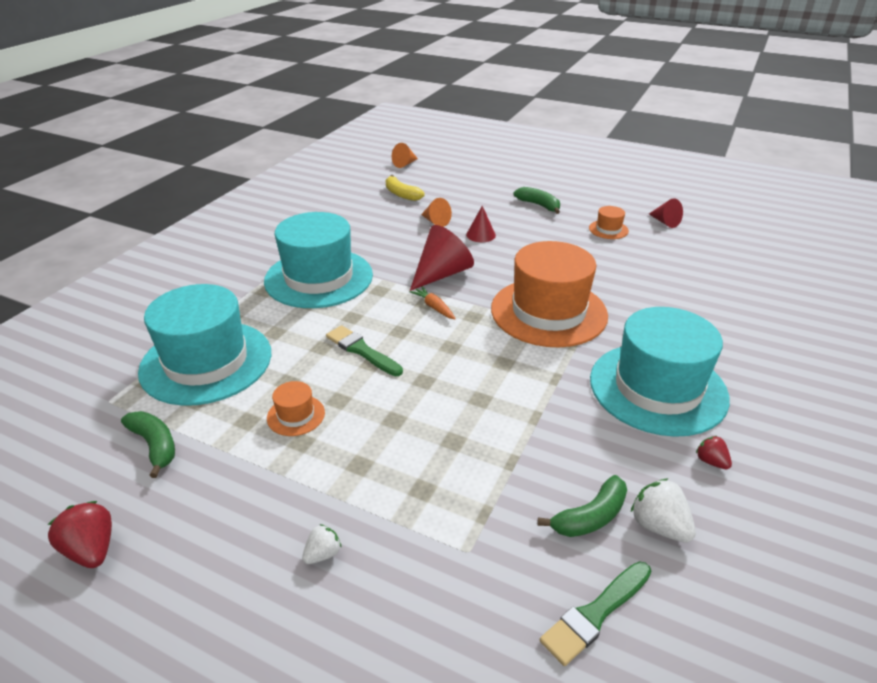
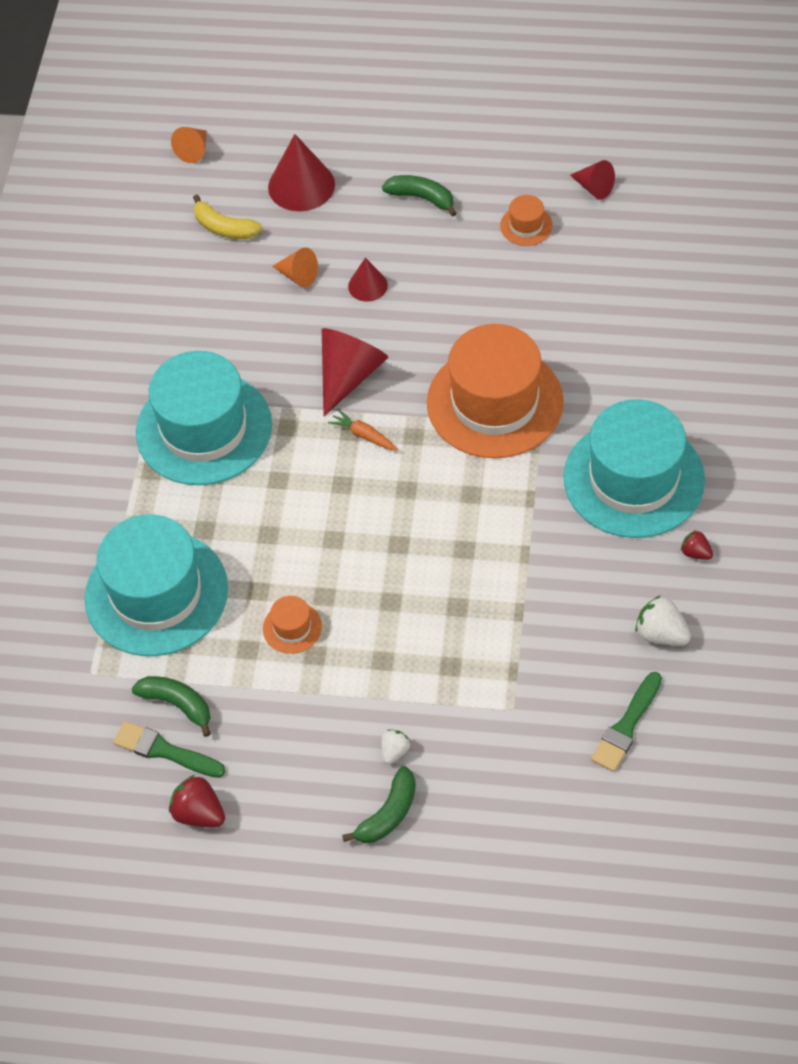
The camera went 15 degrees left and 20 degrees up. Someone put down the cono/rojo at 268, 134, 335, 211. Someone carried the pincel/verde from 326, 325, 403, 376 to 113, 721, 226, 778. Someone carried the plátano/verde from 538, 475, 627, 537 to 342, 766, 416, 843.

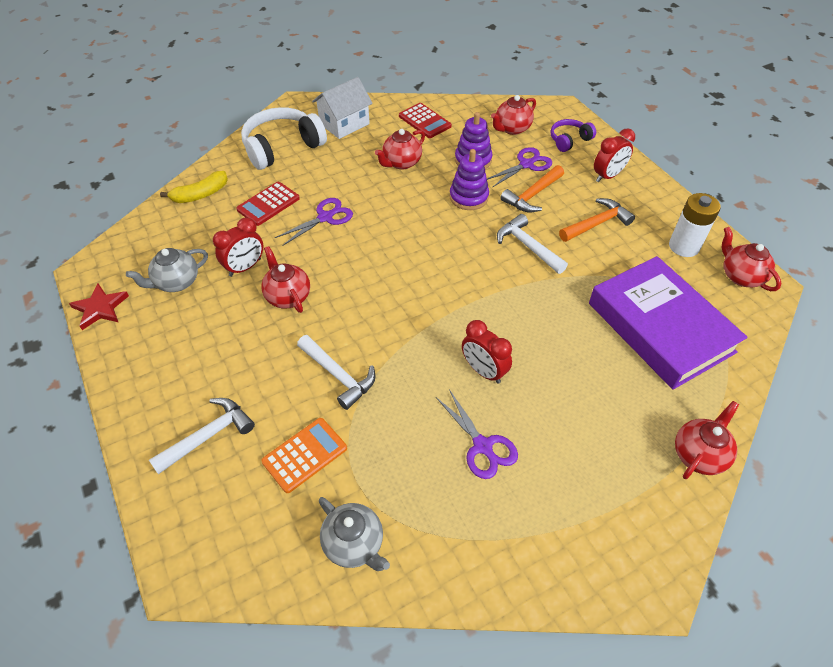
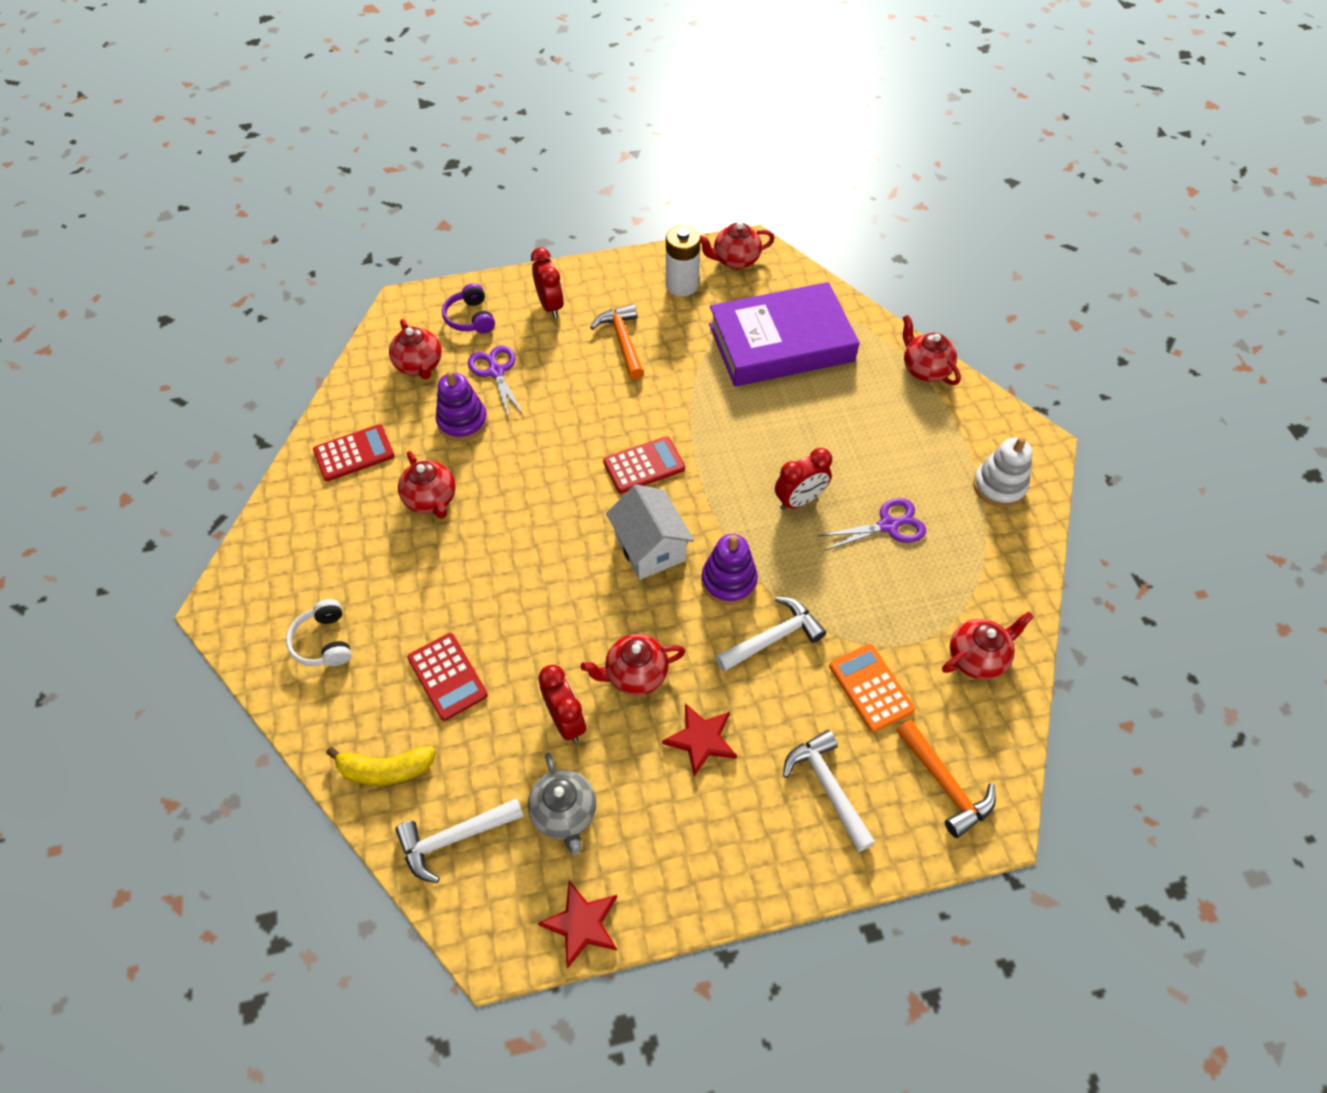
The camera went 75 degrees left and 5 degrees up. Someone took away the tijeras/morado at 275, 198, 353, 246. Someone put down the calculadora/rojo at 603, 436, 685, 493. Someone put down the estrella/rojo at 662, 703, 737, 777. Someone put down the juguete apilable/blanco at 973, 437, 1033, 508. Someone carried the casa/blanco from 312, 77, 373, 139 to 606, 484, 694, 580. Someone carried the juguete apilable/morado from 449, 149, 489, 210 to 701, 534, 758, 605. Someone carried the martillo/blanco from 497, 214, 568, 274 to 395, 798, 524, 883. Someone carried the martillo/naranja from 501, 165, 564, 212 to 896, 719, 996, 838. Someone repainted the tetera/gris at 319, 497, 390, 571, which became the tetera/rojo at 942, 612, 1034, 680. Someone rotated the plátano/amarillo at 160, 171, 228, 203 by 105 degrees clockwise. Someone scaled the auriculares/blanco at 241, 107, 327, 170 by 0.54.

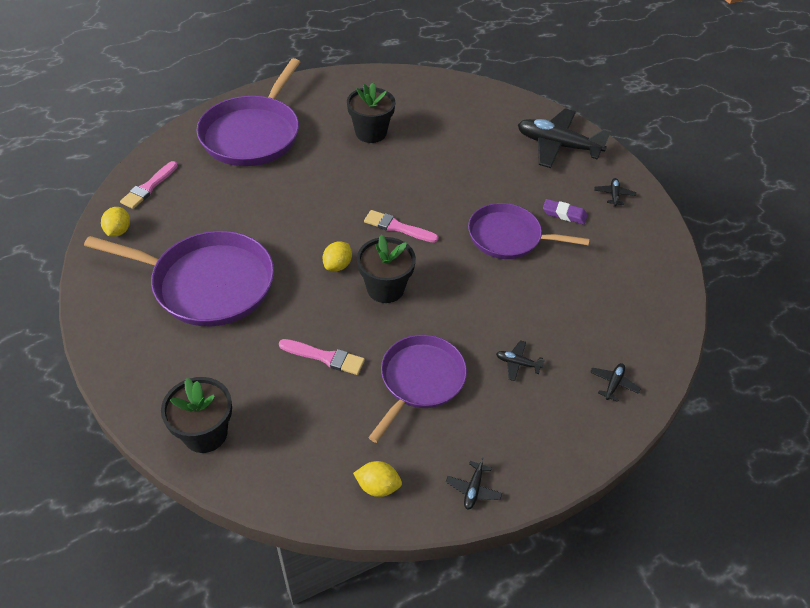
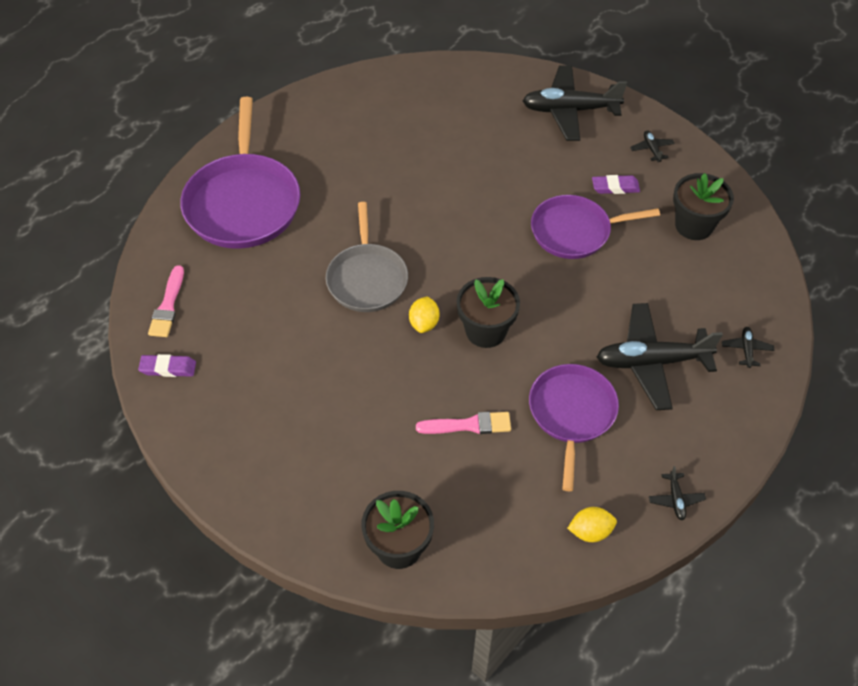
The camera went 20 degrees left and 5 degrees up. Someone took away the sartén/morado at 84, 231, 274, 326. Someone took away the pincel/rosa at 364, 210, 438, 243. Someone put down the sartén/gris at 326, 202, 408, 312. Someone carried the maceta/negro from 347, 83, 395, 143 to 673, 173, 734, 240. Someone swapped the limón/amarillo at 101, 207, 130, 237 for the goma de borrar/morado at 138, 354, 196, 377. Someone scaled the avión/negro at 496, 340, 545, 381 by 2.43.

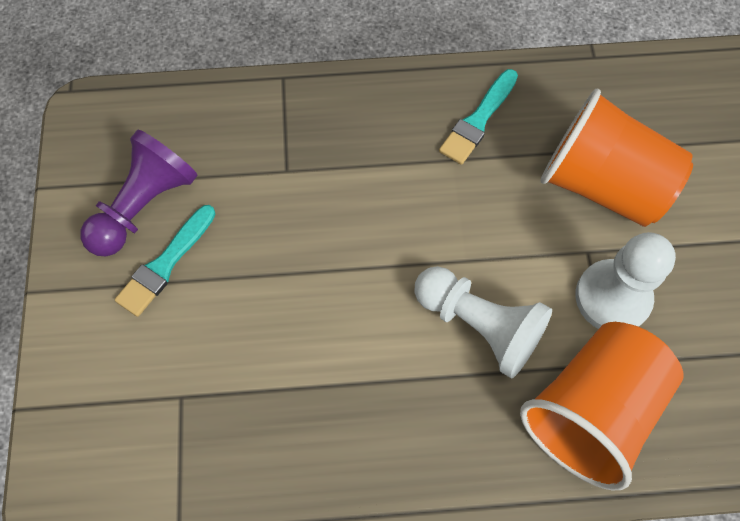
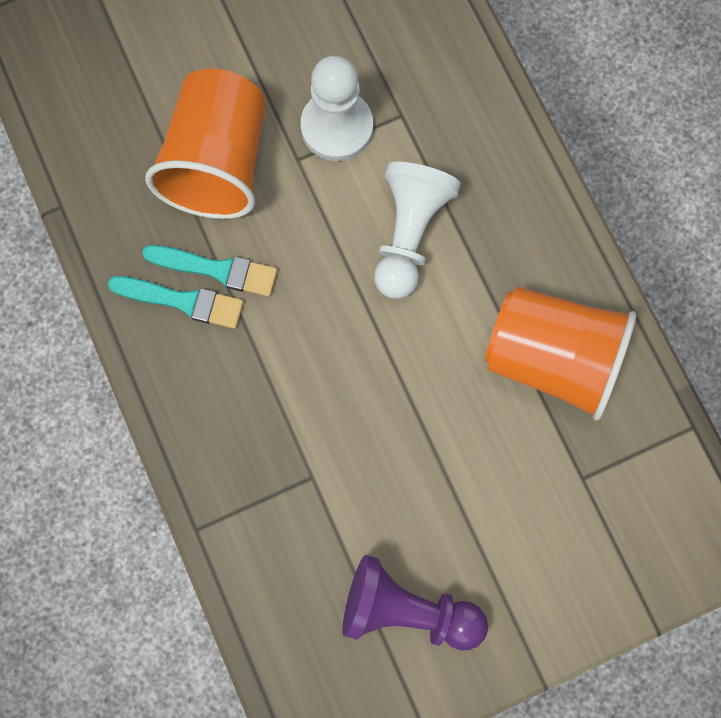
The camera went 110 degrees left and 10 degrees up. Someone carried the pincel/turquesa from 115, 205, 216, 317 to 142, 245, 278, 297. Someone carried the vaso/naranja from 520, 322, 684, 491 to 485, 286, 636, 420.

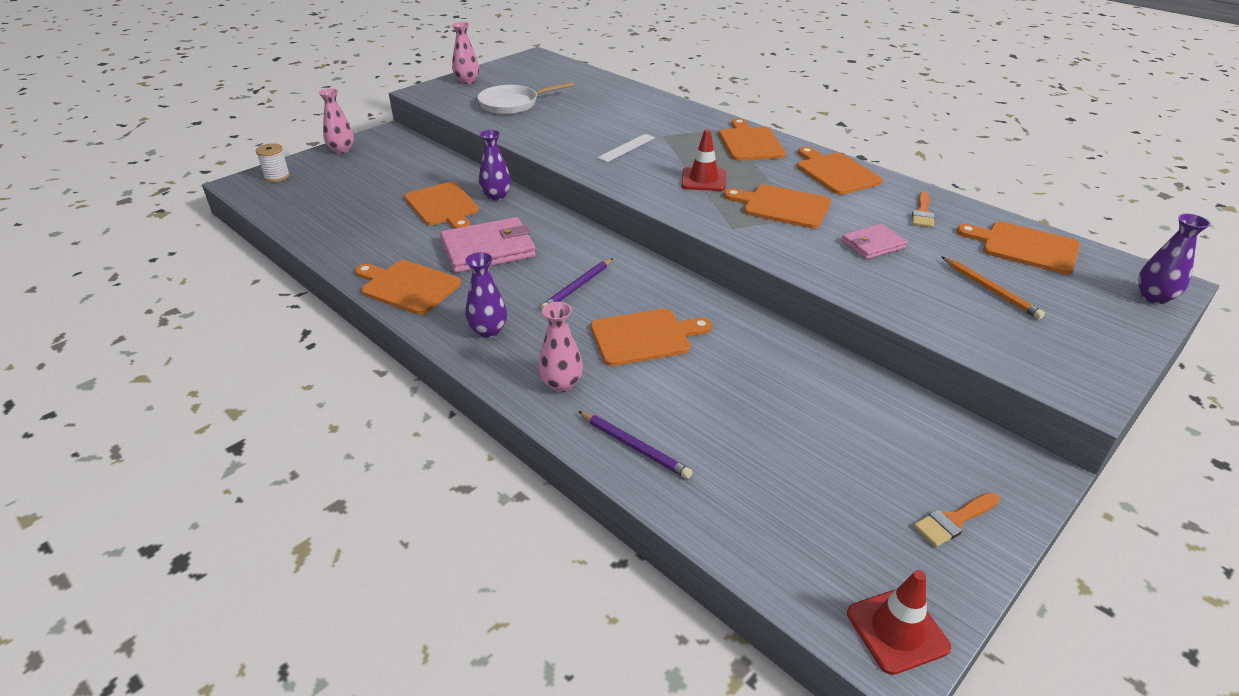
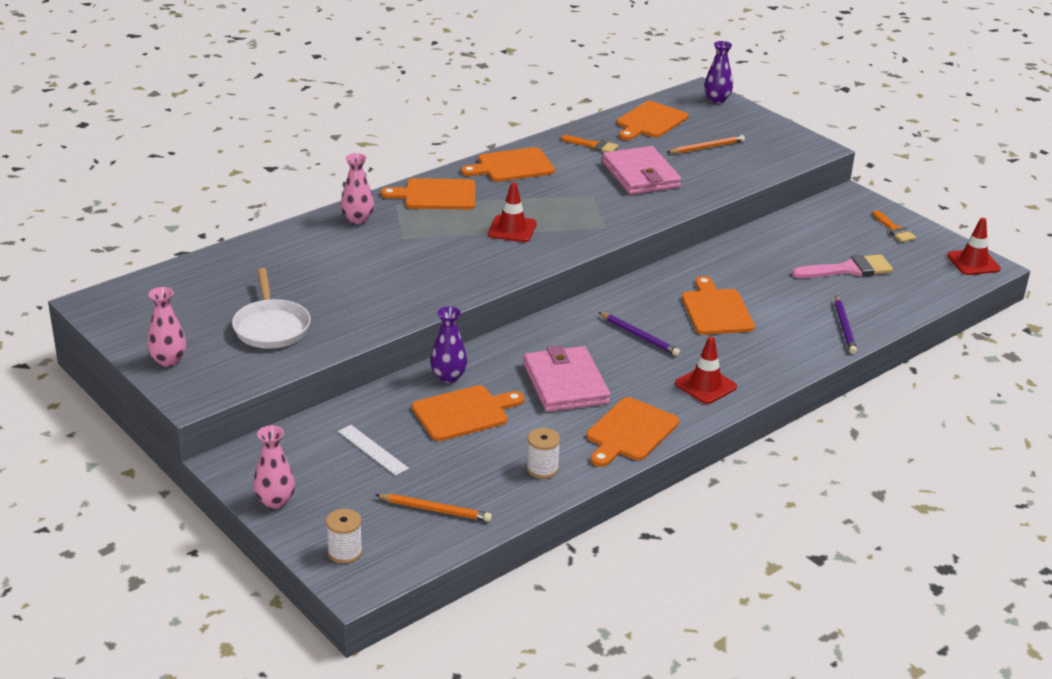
The camera went 85 degrees left and 5 degrees down. Someone took away the tabla de cortar/naranja at 724, 185, 831, 229. Someone put down the lápiz/naranja at 375, 494, 492, 522. Someone put down the carrete/blanco at 526, 428, 560, 479. Someone put down the pincel/rosa at 792, 254, 893, 278. Someone carried the florero/rosa from 538, 302, 583, 392 to 341, 153, 374, 224. Someone carried the regla/blanco from 597, 134, 655, 162 to 338, 425, 409, 476. Someone swapped the florero/morado at 465, 252, 507, 338 for the cono de tráfico/rojo at 675, 337, 737, 404. Someone rotated the lápiz/morado at 578, 411, 692, 479 by 135 degrees clockwise. Someone scaled the cartera/rosa at 841, 224, 907, 259 by 1.75.

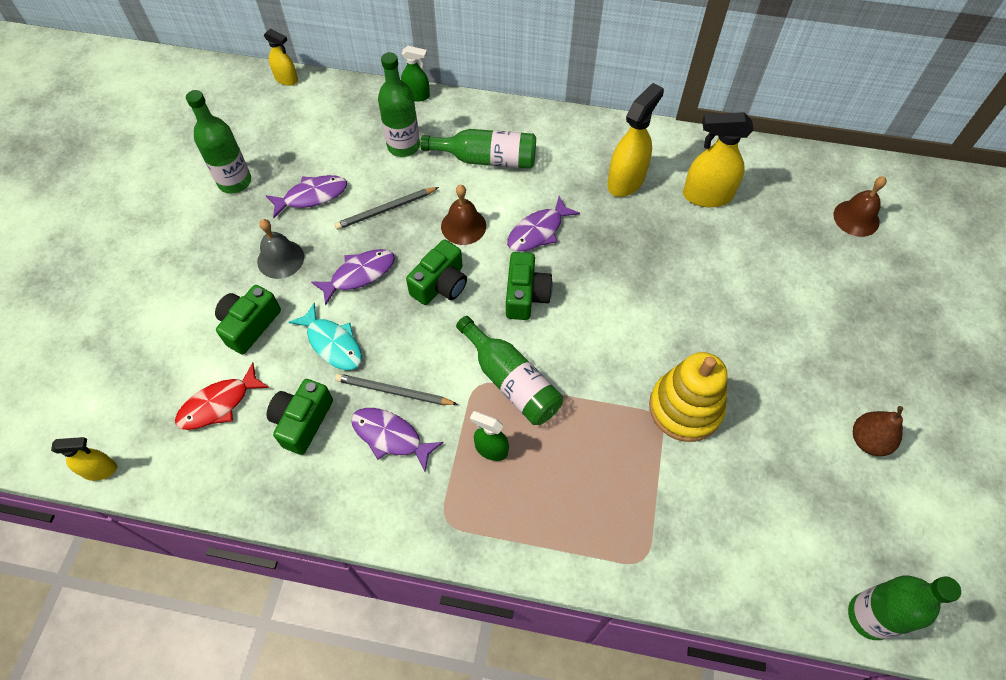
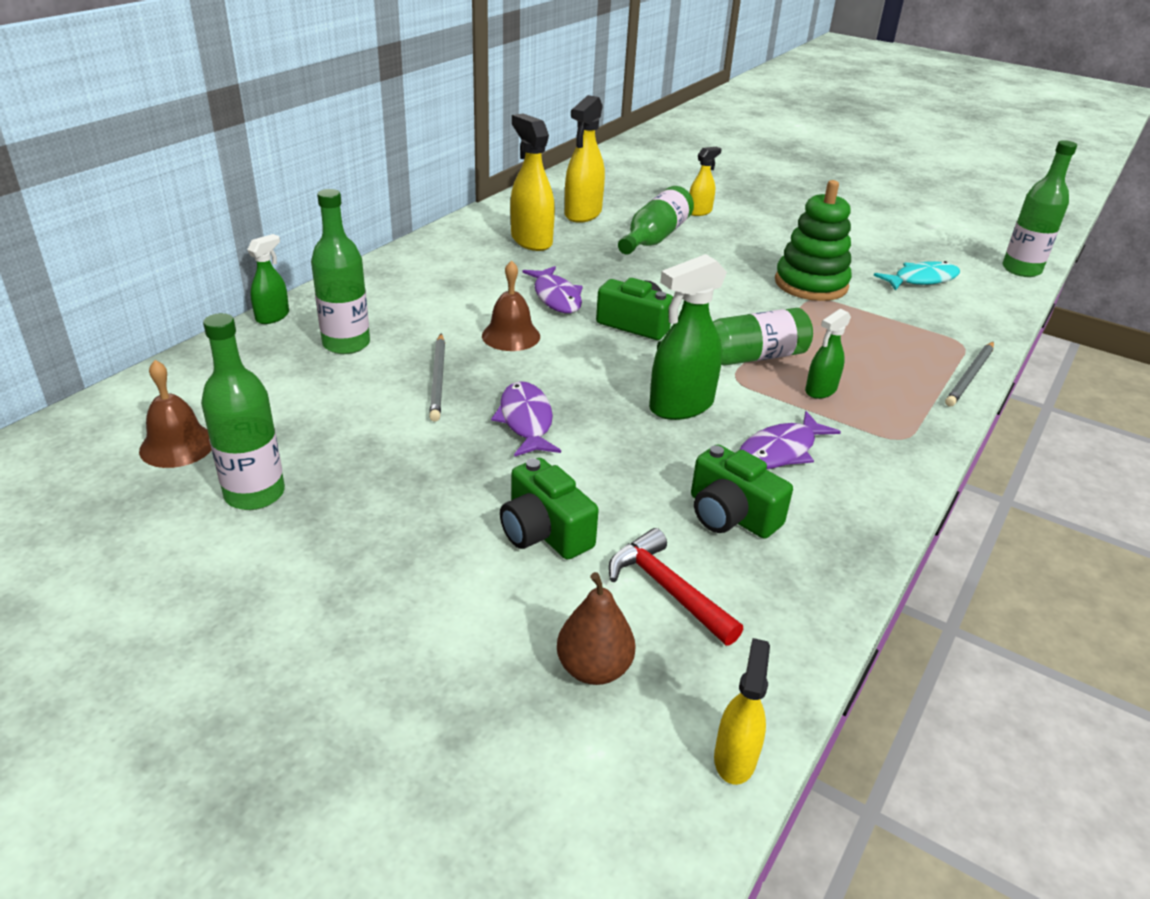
The camera went 70 degrees left and 25 degrees down. Someone took away the campana/gris at 257, 219, 304, 279. Someone took away the pez/morado at 266, 175, 347, 218. Someone took away the cámara/verde at 406, 239, 467, 305. Someone put down the pulverizador/verde at 649, 254, 727, 420. Someone carried the pulverizador/amarillo from 264, 28, 298, 86 to 689, 147, 722, 216. Someone carried the pez/turquesa from 289, 303, 362, 370 to 874, 261, 960, 291. Someone carried the lápiz/gris from 335, 373, 458, 405 to 945, 342, 994, 407. Someone carried the botella/verde from 421, 129, 536, 169 to 618, 186, 694, 254. Someone carried the campana/marrón from 834, 176, 887, 237 to 139, 360, 212, 468. Someone carried the pera/marrón from 853, 406, 903, 456 to 557, 572, 636, 685. Someone swapped the pez/rojo at 175, 363, 269, 430 for the martillo/rojo at 608, 528, 743, 646. Someone repainted the juguete apilable/amarillo at 649, 352, 728, 442, which became the juguete apilable/verde at 775, 180, 852, 301.

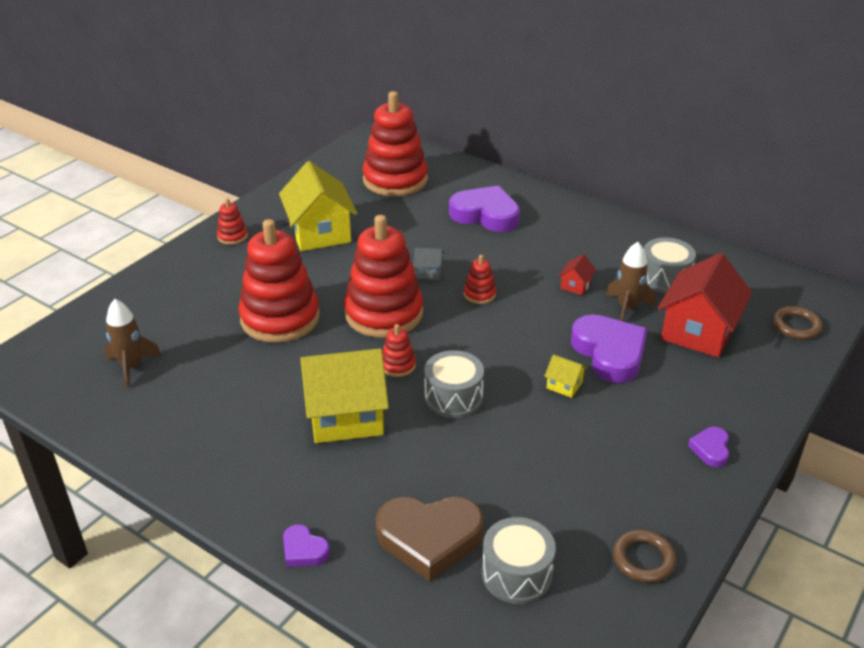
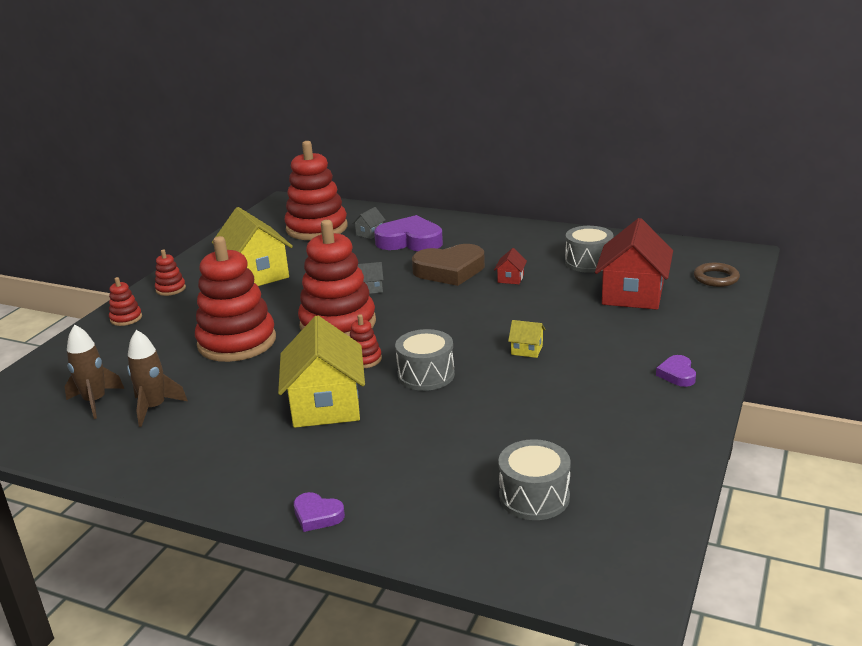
The camera went 10 degrees left and 10 degrees down. Someone took away the corazón/morado at 571, 314, 648, 383. Someone took away the anillo/marrón at 613, 530, 677, 583. Someone put down the casa/gris at 352, 207, 386, 239. Someone carried the corazón/marrón from 376, 497, 484, 581 to 412, 244, 485, 286. Someone carried the juguete apilable/rojo from 464, 255, 496, 304 to 109, 277, 142, 326. Someone carried the cohete/marrón from 606, 242, 656, 321 to 127, 330, 188, 427. Someone rotated the casa/amarillo at 300, 349, 389, 443 by 75 degrees counterclockwise.

